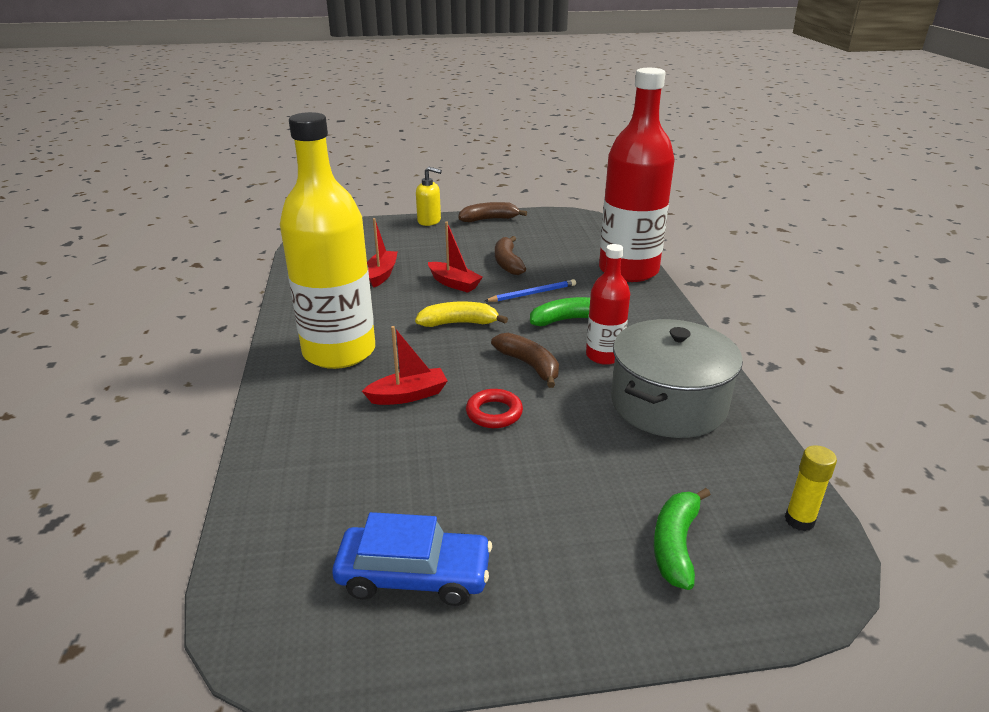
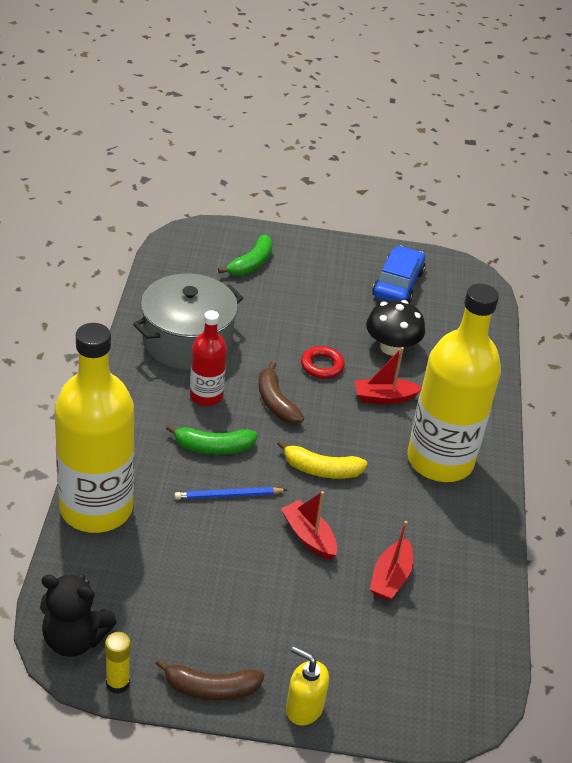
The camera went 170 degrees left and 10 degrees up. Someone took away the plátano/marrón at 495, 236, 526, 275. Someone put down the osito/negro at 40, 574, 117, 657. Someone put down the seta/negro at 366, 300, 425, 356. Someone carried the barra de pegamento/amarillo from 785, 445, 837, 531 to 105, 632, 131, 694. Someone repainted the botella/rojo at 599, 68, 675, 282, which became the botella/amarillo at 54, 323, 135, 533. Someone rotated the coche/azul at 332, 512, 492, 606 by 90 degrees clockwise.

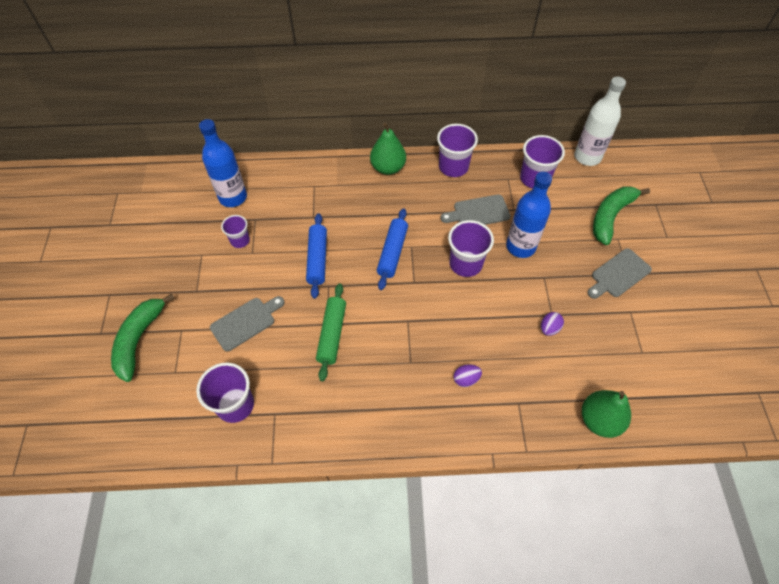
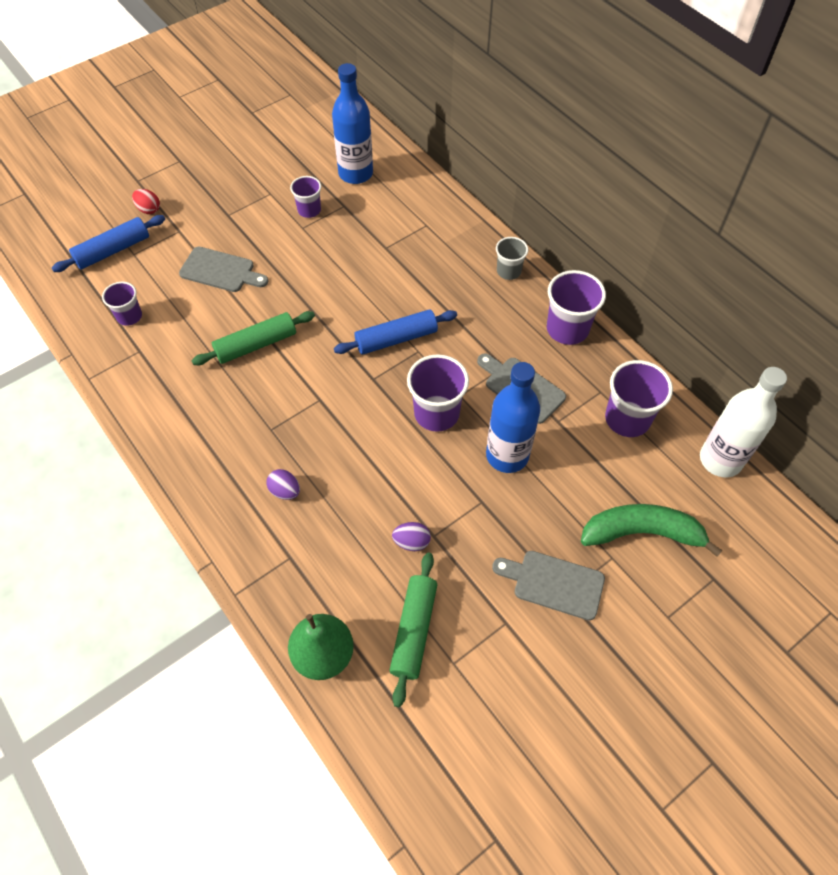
The camera went 55 degrees right and 0 degrees up. Someone put down the rodillo/verde at 389, 552, 437, 707. Someone carried the rodillo/azul from 306, 213, 327, 299 to 52, 215, 165, 272. Someone swapped the plátano/verde at 111, 293, 175, 382 for the huevo/rojo at 132, 189, 160, 214. Someone swapped the pera/verde at 370, 123, 406, 175 for the vaso/gris at 496, 237, 528, 280. Someone scaled the vaso/morado at 196, 363, 254, 423 by 0.60.

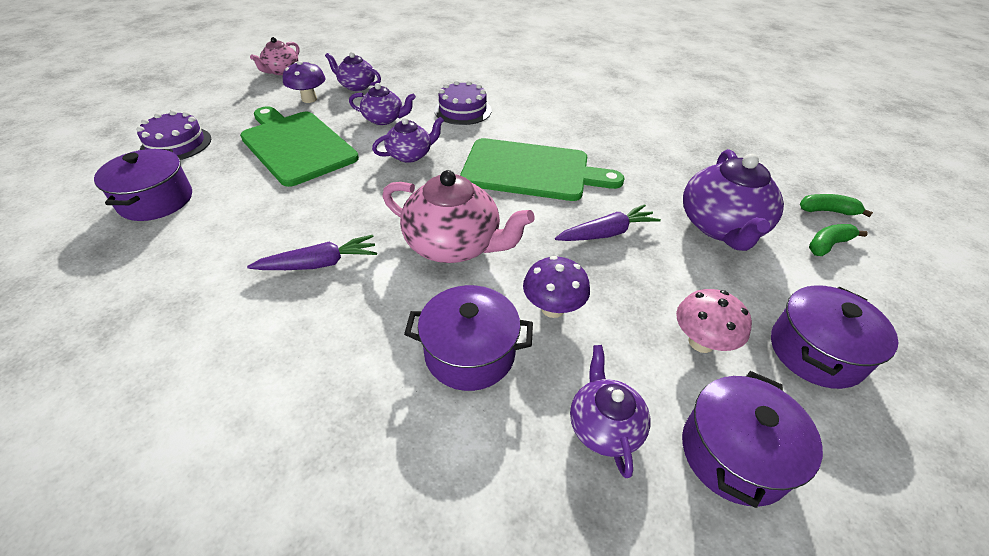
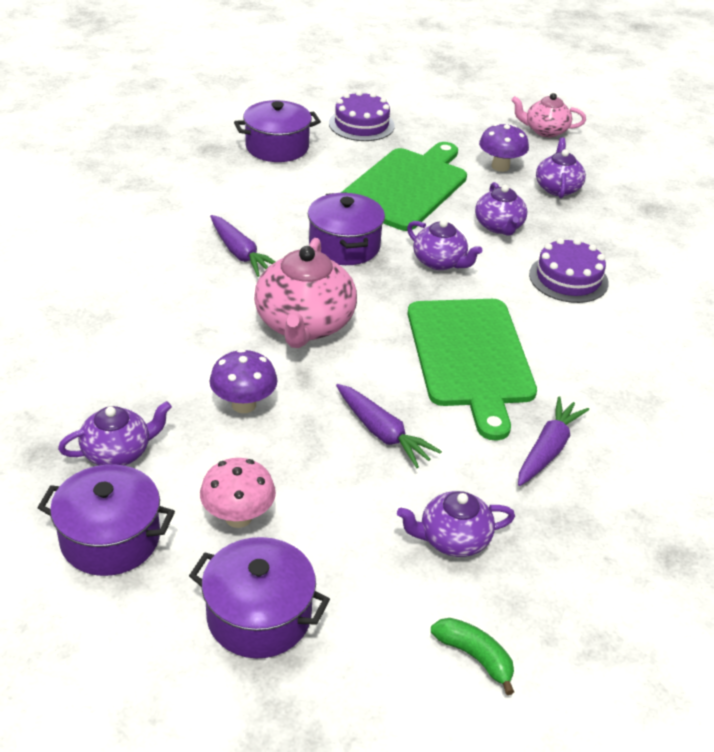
The camera went 70 degrees right and 5 degrees down. Someone took away the plátano/verde at 800, 194, 873, 217. Someone put down the zanahoria/morado at 518, 397, 589, 486. Someone carried the olla/morado from 404, 285, 533, 391 to 308, 192, 385, 265. Someone scaled the tetera/morado at 683, 149, 784, 251 by 0.58.

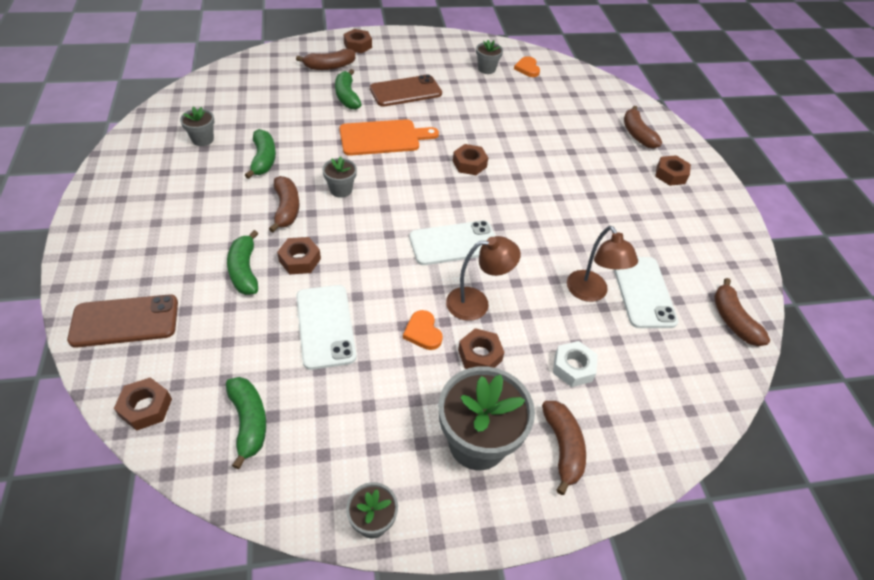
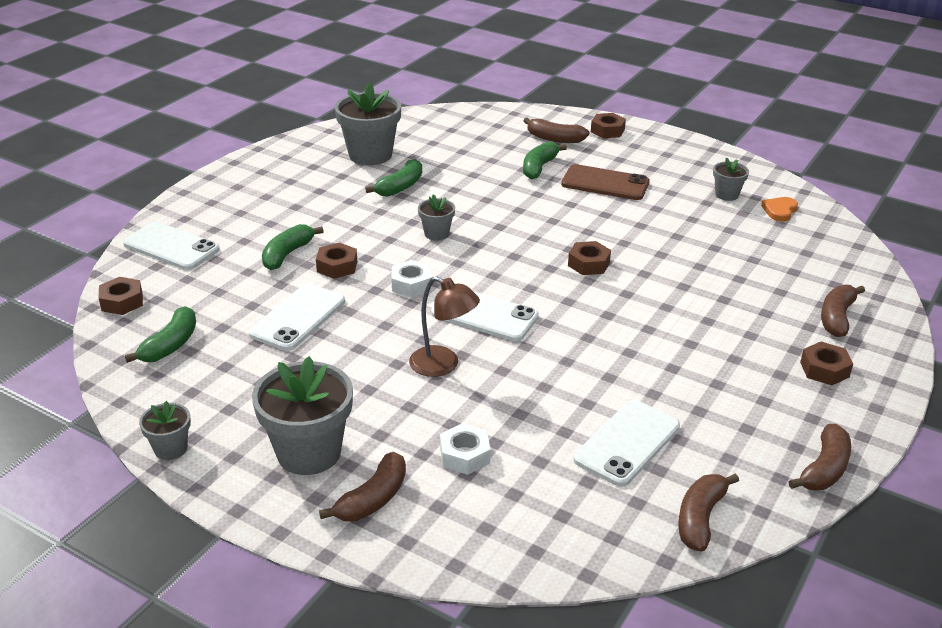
The camera went 45 degrees right and 15 degrees down. Someone took away the tabla de cortar/naranja at 340, 119, 439, 156. Someone took away the corazón/naranja at 403, 310, 443, 350. Someone took away the tuerca/marrón at 458, 328, 505, 369. Someone took away the lámpara/marrón at 567, 226, 638, 302. Someone put down the tuerca/blanco at 391, 260, 431, 297. Someone carried the plátano/marrón from 269, 176, 300, 232 to 789, 424, 851, 490. Someone repainted the móvil/marrón at 67, 294, 178, 348, which became the móvil/blanco at 123, 222, 220, 270. Someone scaled the maceta/gris at 180, 107, 215, 146 by 1.97.

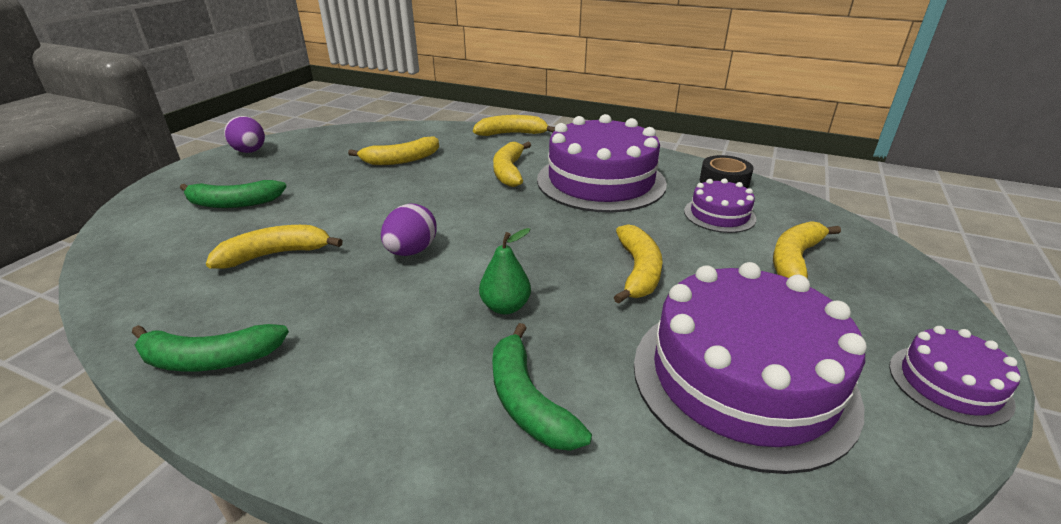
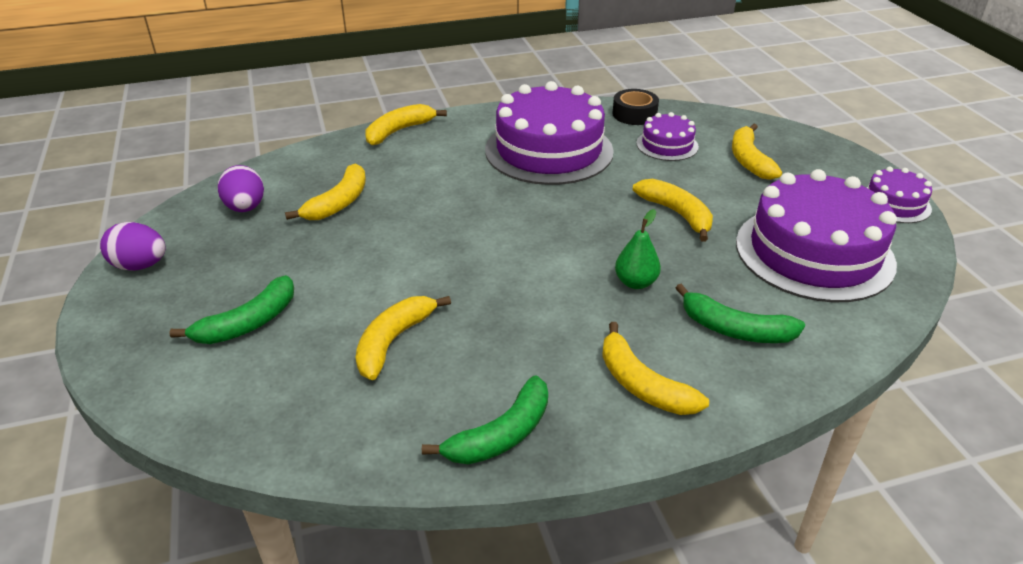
The camera went 40 degrees left and 5 degrees up. Someone carried the huevo/morado from 381, 204, 437, 256 to 218, 165, 264, 212. Someone carried the plátano/amarillo from 493, 142, 531, 187 to 602, 322, 709, 415.

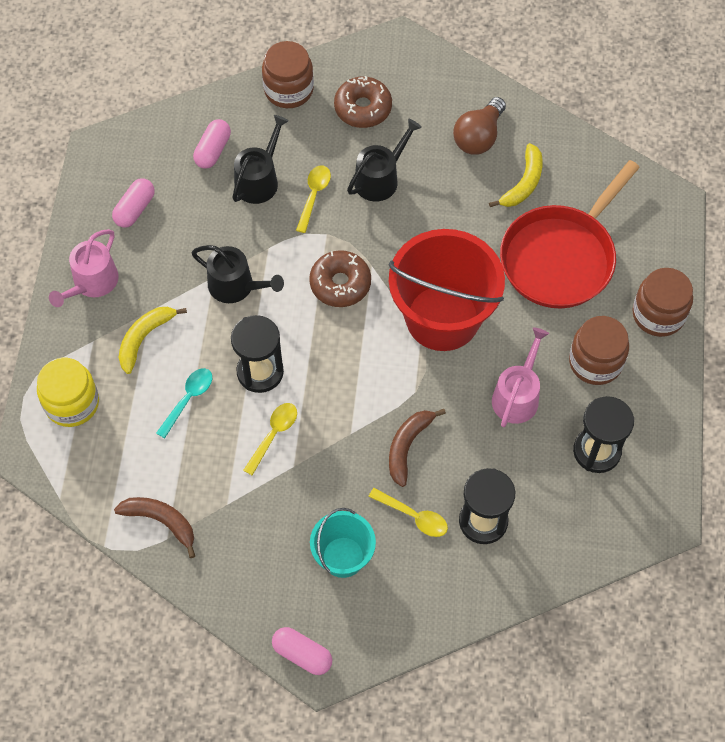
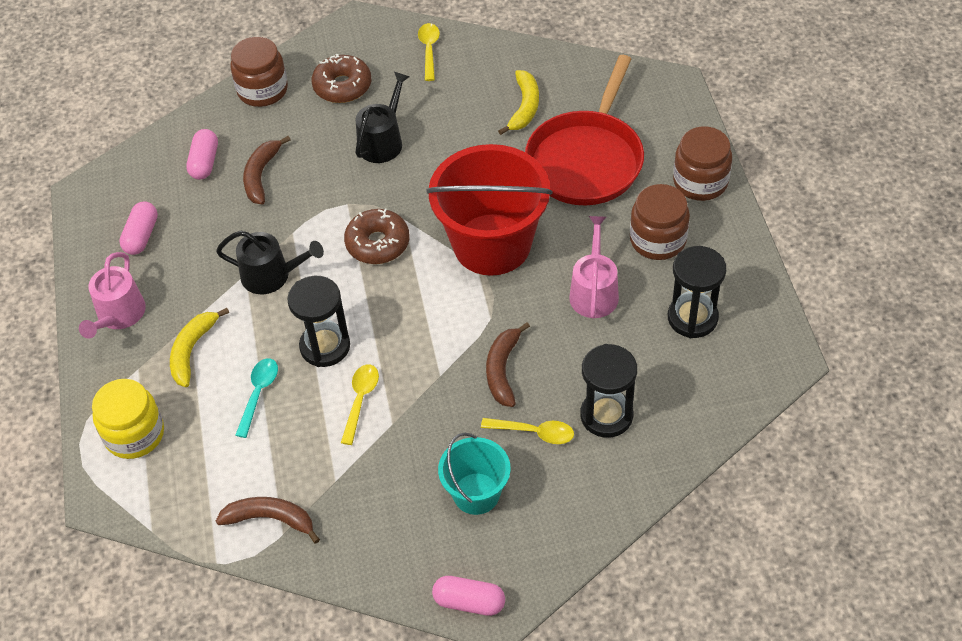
The camera went 15 degrees left and 10 degrees down. Someone took away the bombilla/marrón at 453, 97, 506, 155. Someone carried the cuchara/amarillo from 296, 165, 331, 233 to 418, 23, 440, 81. Someone swapped the regadera/negro at 232, 115, 289, 204 for the plátano/marrón at 243, 136, 291, 204.

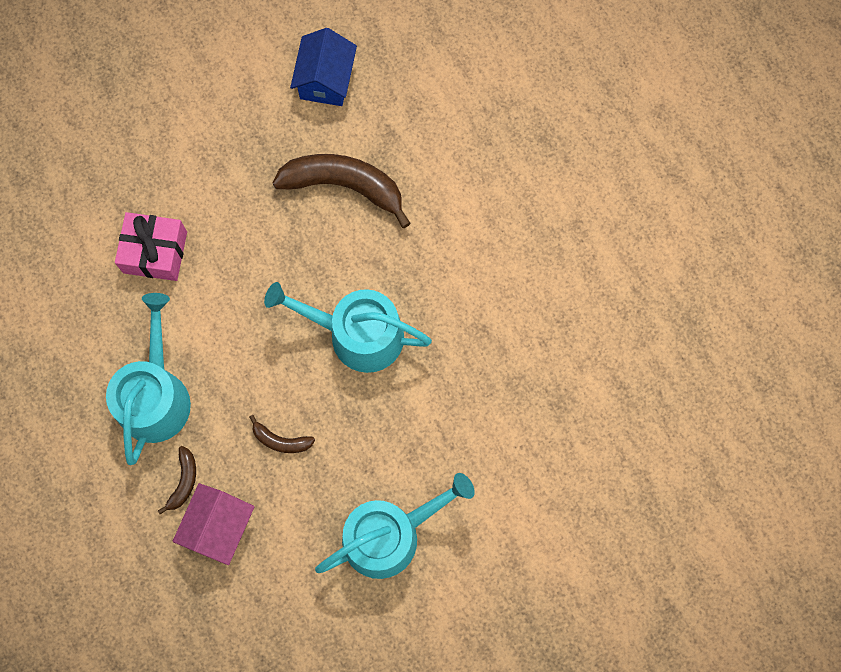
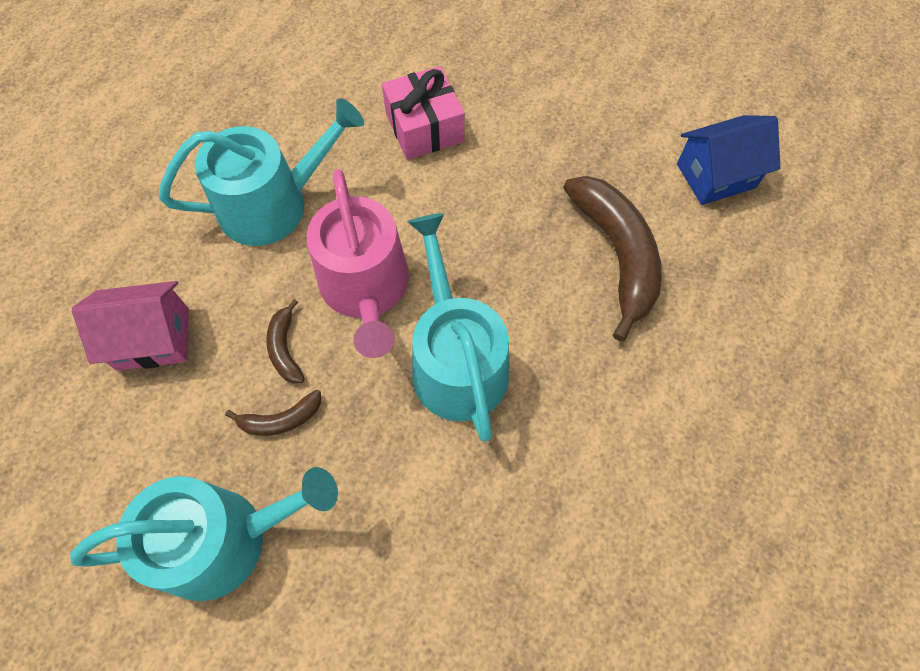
The camera went 60 degrees right and 10 degrees down. Someone put down the regadera/rosa at 307, 169, 409, 358. Someone carried the plátano/marrón from 158, 446, 196, 514 to 225, 390, 321, 436. Someone rotated the regadera/turquesa at 315, 473, 475, 579 by 45 degrees counterclockwise.

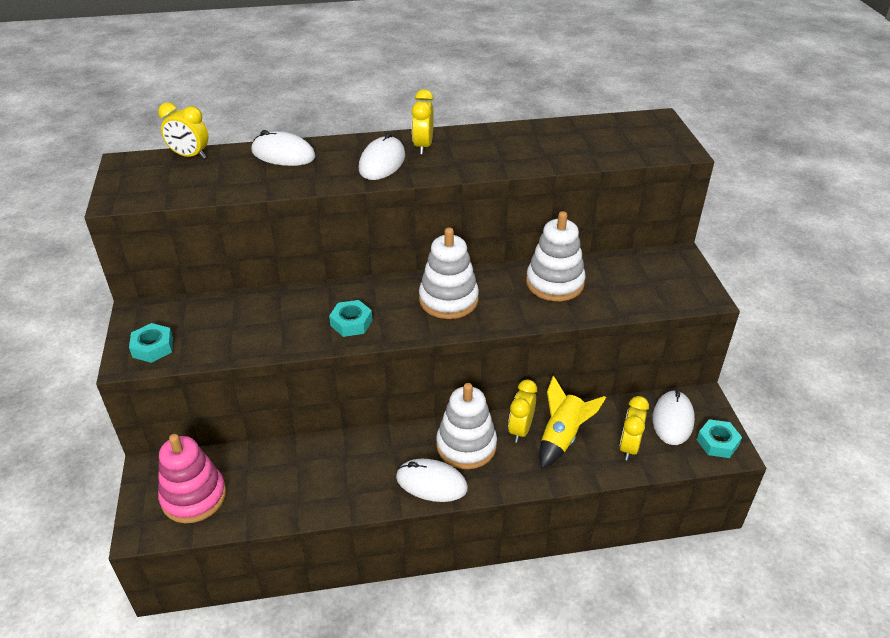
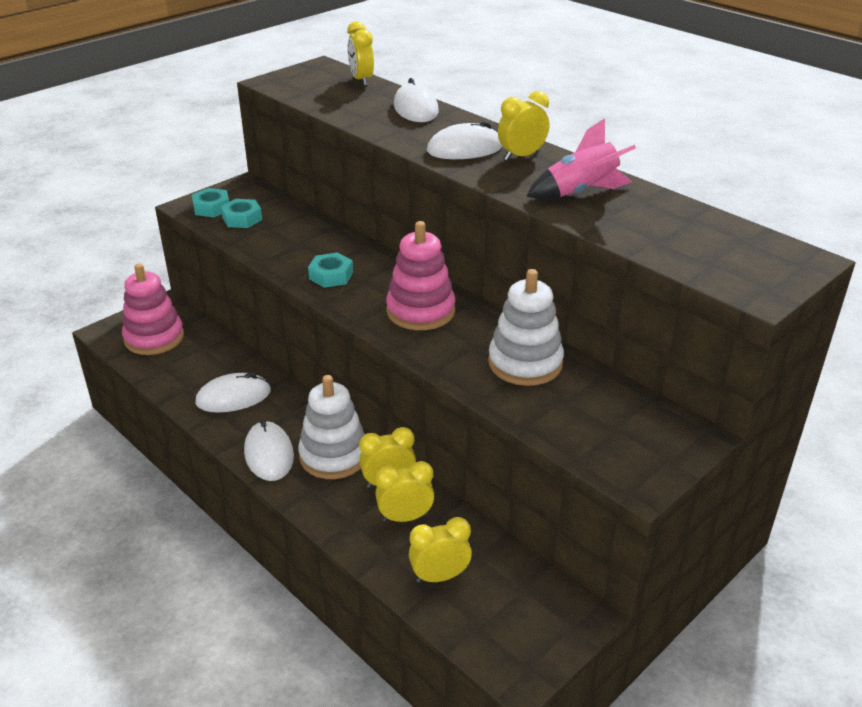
The camera went 55 degrees right and 5 degrees down. Someone put down the cohete/rosa at 527, 118, 636, 199. Someone carried the ratón/blanco from 653, 390, 695, 445 to 195, 373, 271, 413. Someone carried the tuerca/turquesa from 697, 419, 742, 458 to 221, 199, 262, 228. Someone swapped the cohete/amarillo at 539, 376, 606, 469 for the despertador/amarillo at 375, 461, 434, 522. Someone repainted the juguete apilable/blanco at 419, 227, 479, 319, which became the juguete apilable/rosa at 386, 221, 456, 330.

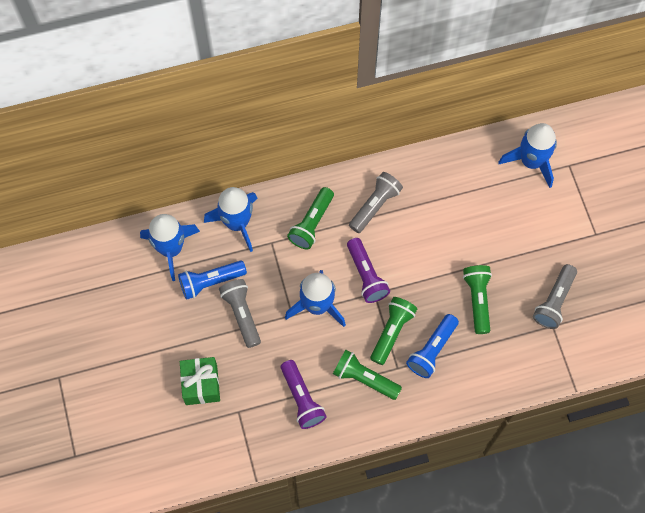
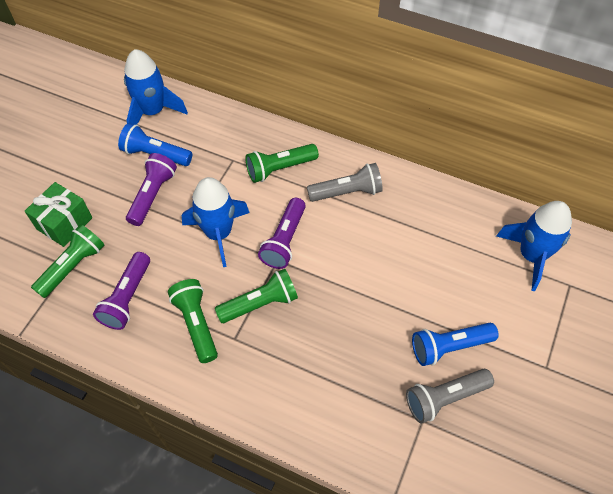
The camera went 40 degrees right and 10 degrees down. Someone took away the cohete/azul at 204, 187, 257, 252. Someone carried the lámpara de mano/azul from 406, 314, 459, 378 to 412, 323, 499, 366. Someone carried the lámpara de mano/verde from 463, 265, 492, 334 to 31, 224, 104, 298. Someone repainted the lámpara de mano/gris at 219, 279, 261, 348, which became the lámpara de mano/morado at 126, 153, 177, 226.

